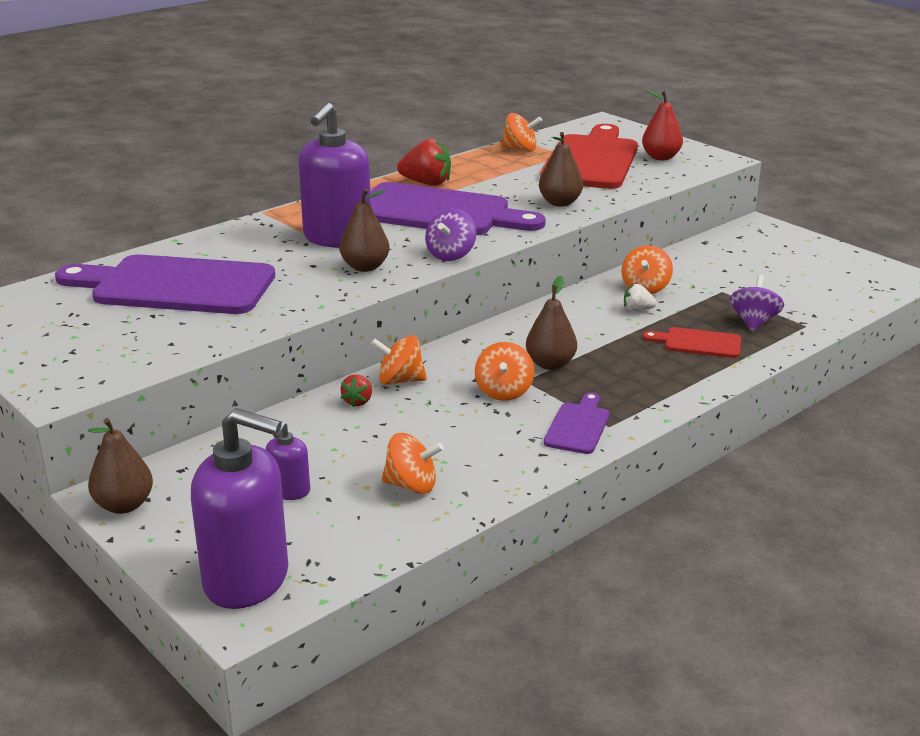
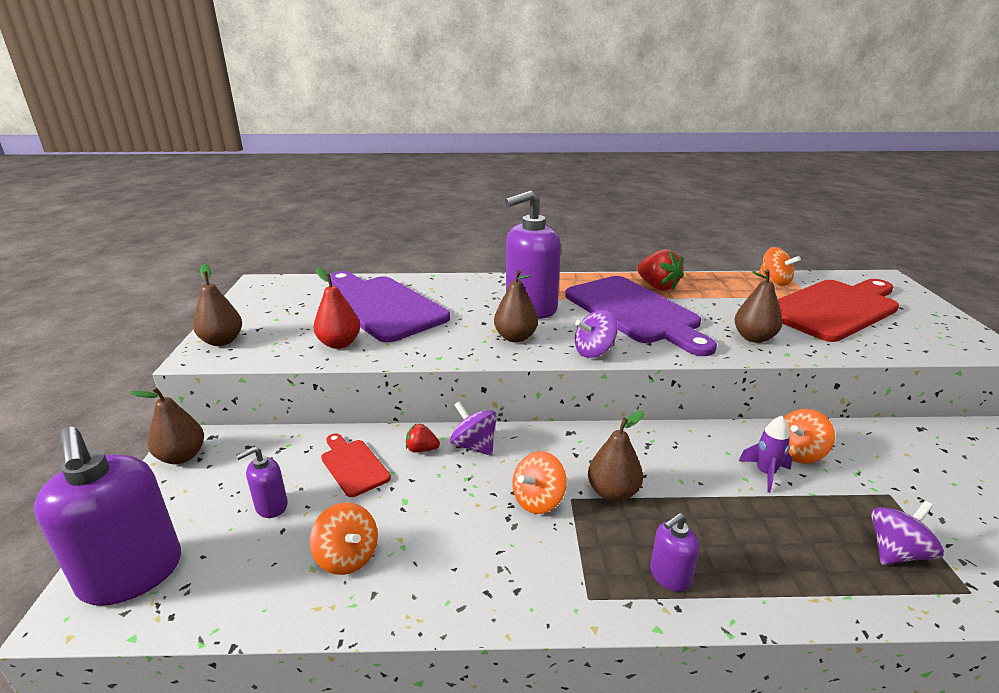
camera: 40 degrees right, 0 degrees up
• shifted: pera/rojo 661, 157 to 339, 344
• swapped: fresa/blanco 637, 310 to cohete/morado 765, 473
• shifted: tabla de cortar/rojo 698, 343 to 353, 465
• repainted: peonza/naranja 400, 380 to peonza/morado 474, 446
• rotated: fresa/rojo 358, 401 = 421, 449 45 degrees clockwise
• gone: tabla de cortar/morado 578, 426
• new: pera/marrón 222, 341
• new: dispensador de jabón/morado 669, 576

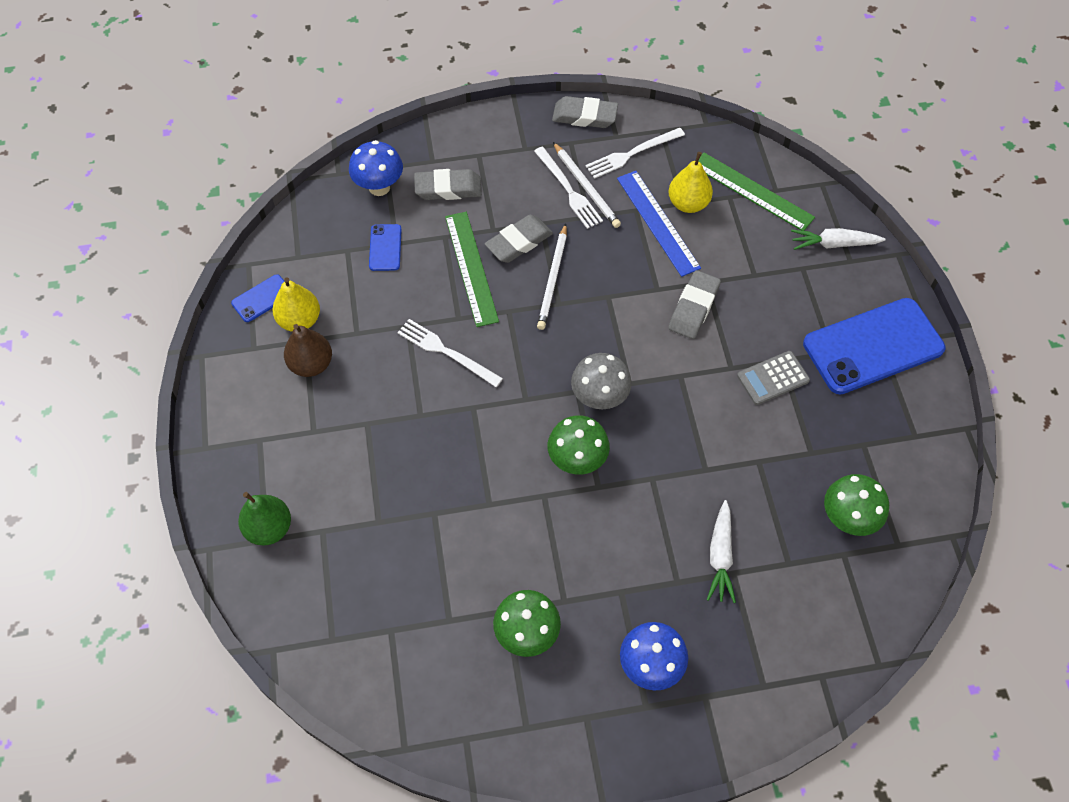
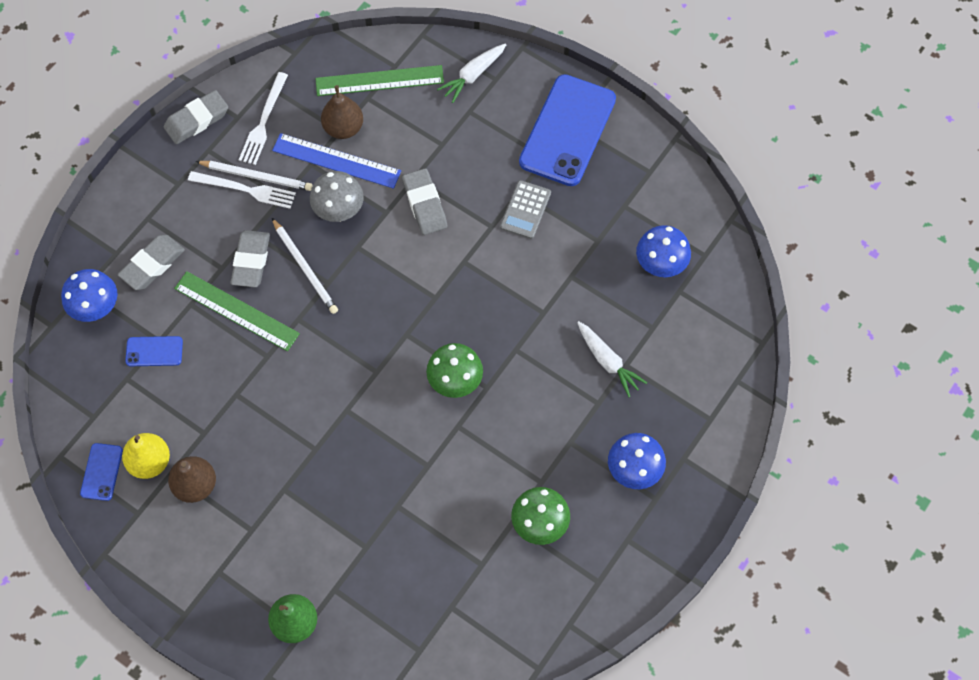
camera: 45 degrees left, 5 degrees up
• repainted: pera/amarillo 688, 203 to pera/marrón 343, 128
• rotated: móvil/azul 385, 247 = 154, 351 45 degrees counterclockwise
• gone: tenedor/blanco 446, 352
• shifted: seta/gris 599, 398 to 339, 212
• repainted: seta/verde 847, 519 to seta/azul 660, 265

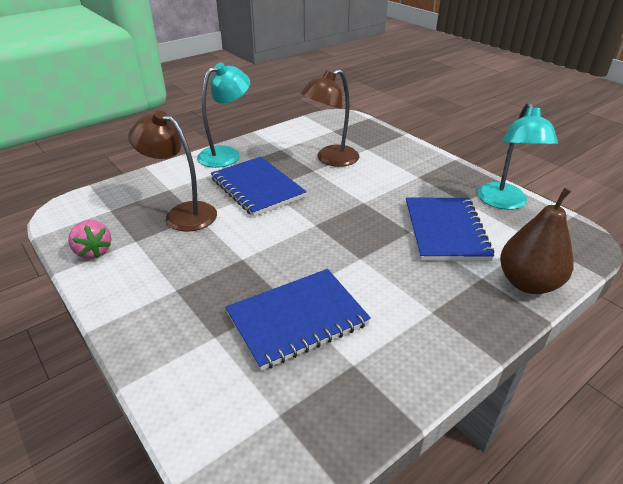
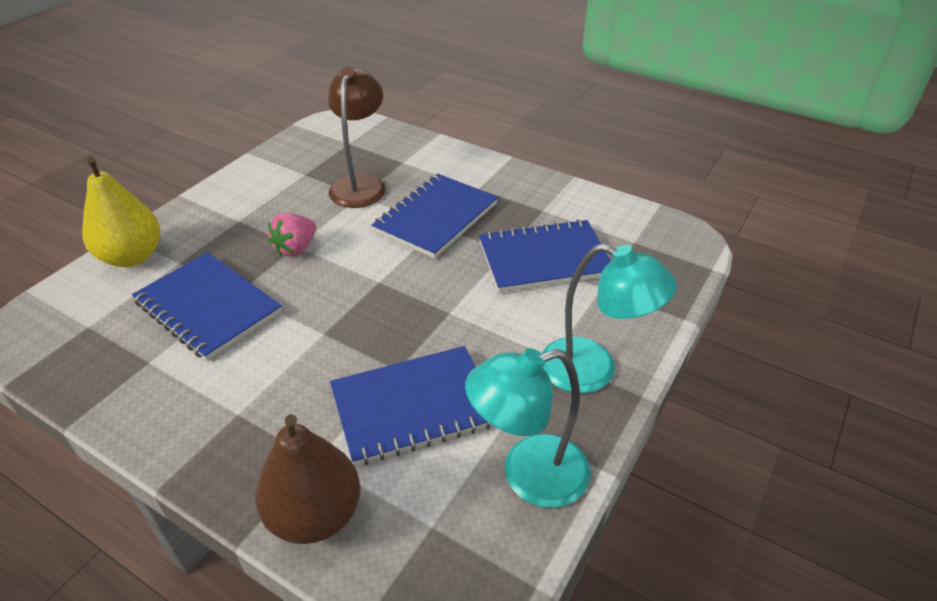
camera: 70 degrees right, 5 degrees up
• shifted: lámpara/turquesa 226, 154 to 593, 370
• swapped: lámpara/marrón 330, 159 to cuaderno/azul 544, 259
• shifted: fresa/rosa 93, 251 to 296, 248
• new: pera/amarillo 132, 257

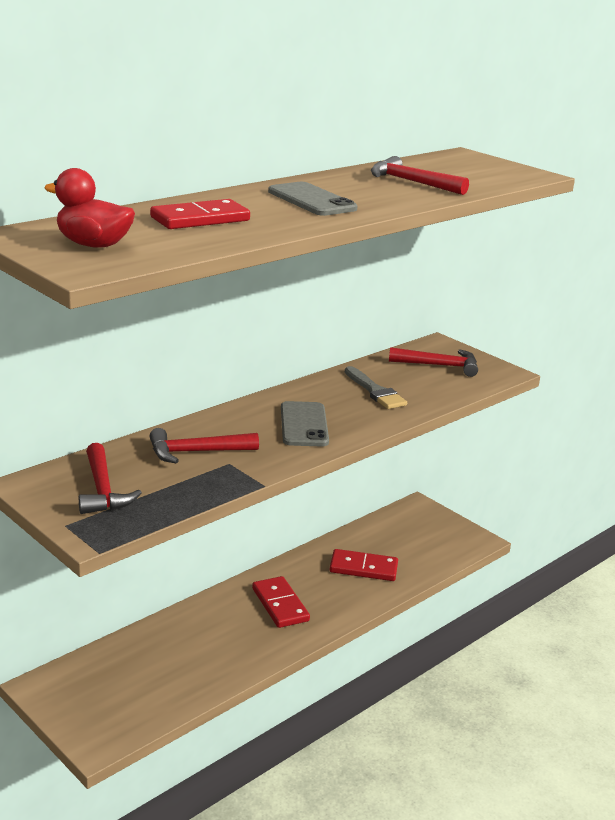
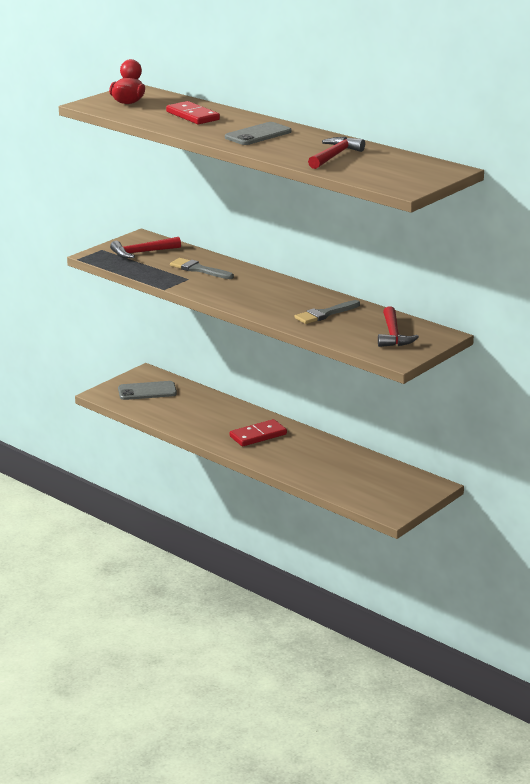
camera: 85 degrees right, 0 degrees up
• shifted: móvil/gris 304, 425 to 147, 391
• swapped: martillo/rojo 196, 452 to pincel/gris 199, 269
• gone: ficha de dominó/rojo 363, 568

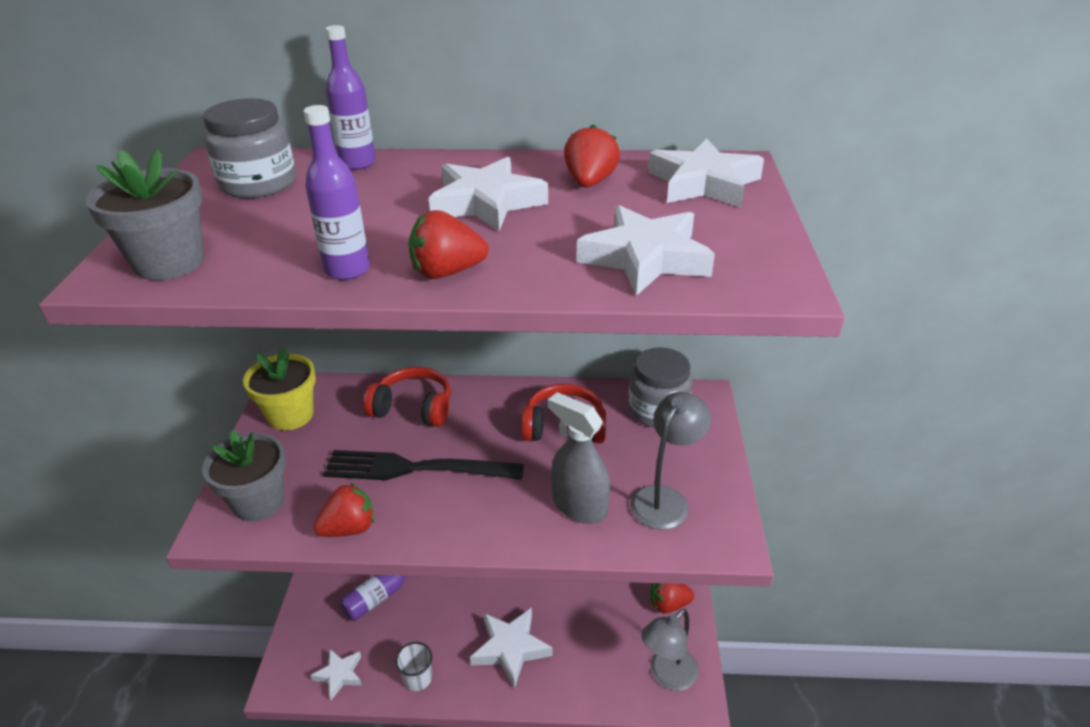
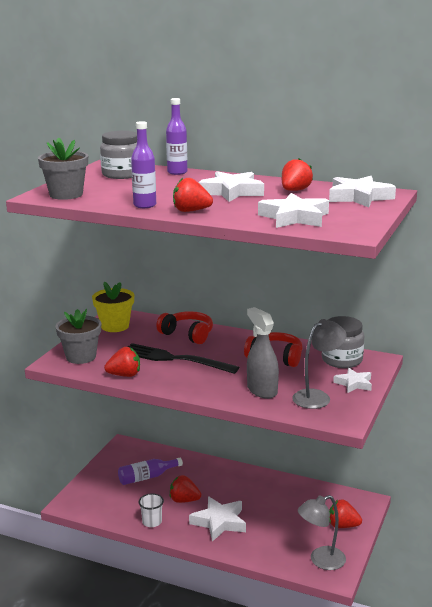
camera: 20 degrees right, 15 degrees down
• shifted: estrella/blanco 339, 675 to 354, 384
• new: fresa/rojo 184, 500

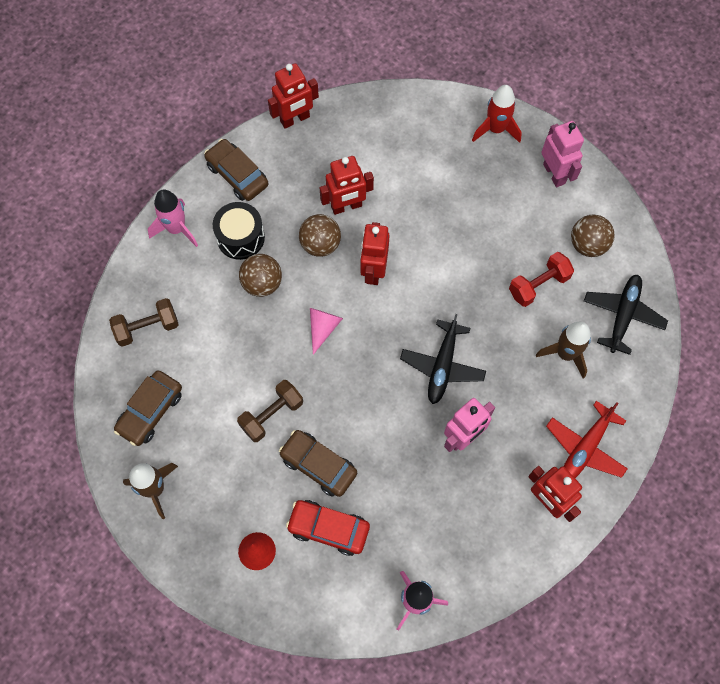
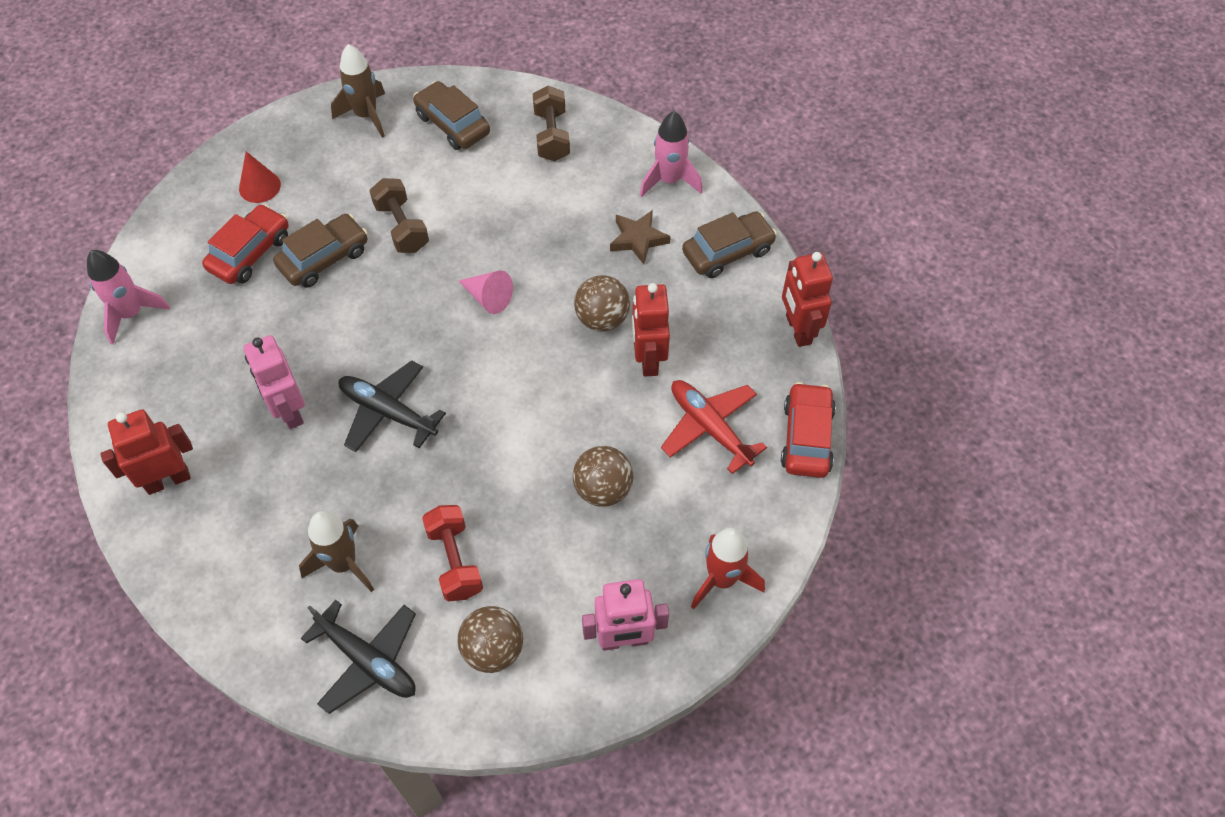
camera: 105 degrees right, 10 degrees down
• swapped: tambor/negro 240, 237 to estrella/marrón 638, 239
• gone: robot/rojo 373, 271
• shifted: pelota/marrón 262, 283 to 603, 489
• shifted: avión/rojo 585, 448 to 709, 427
• new: coche/rojo 806, 437

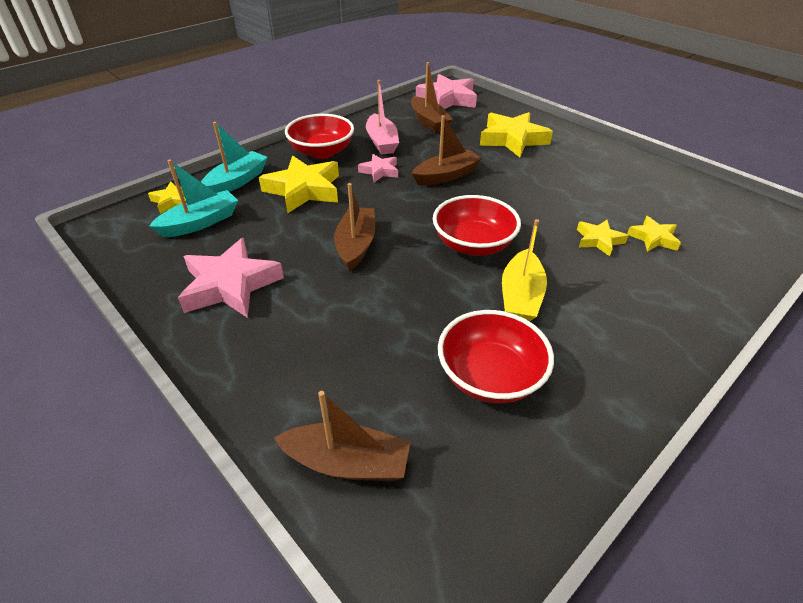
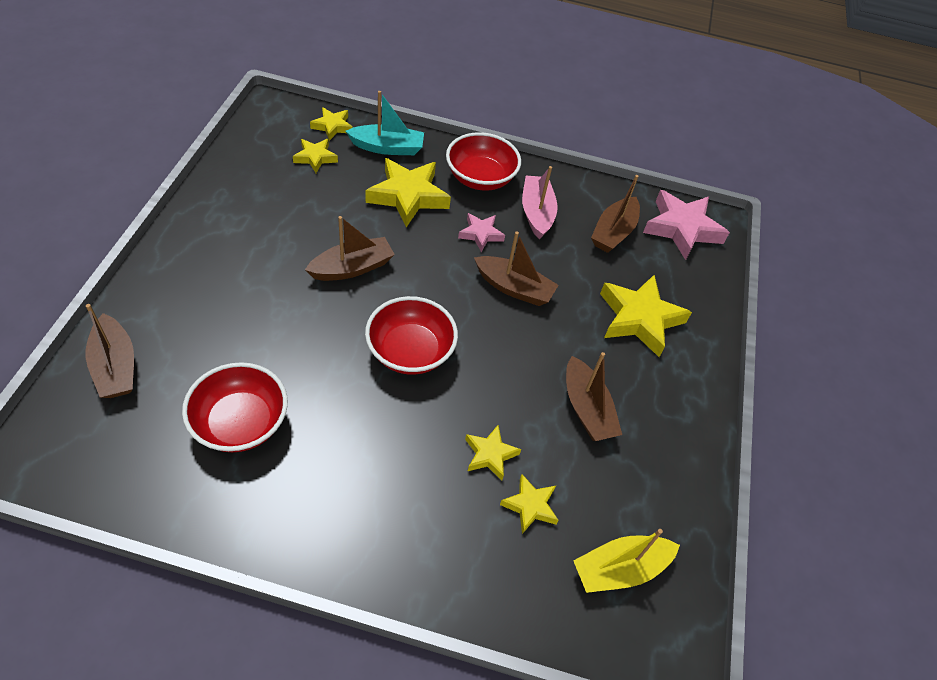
camera: 50 degrees right, 10 degrees up
• rotated: barco/rosa 382, 142 = 536, 213 135 degrees clockwise
• swapped: barco/turquesa 200, 222 to estrella/amarillo 315, 157
• shifted: barco/amarillo 520, 296 to 620, 569
• gone: estrella/rosa 230, 285
• new: barco/marrón 586, 409

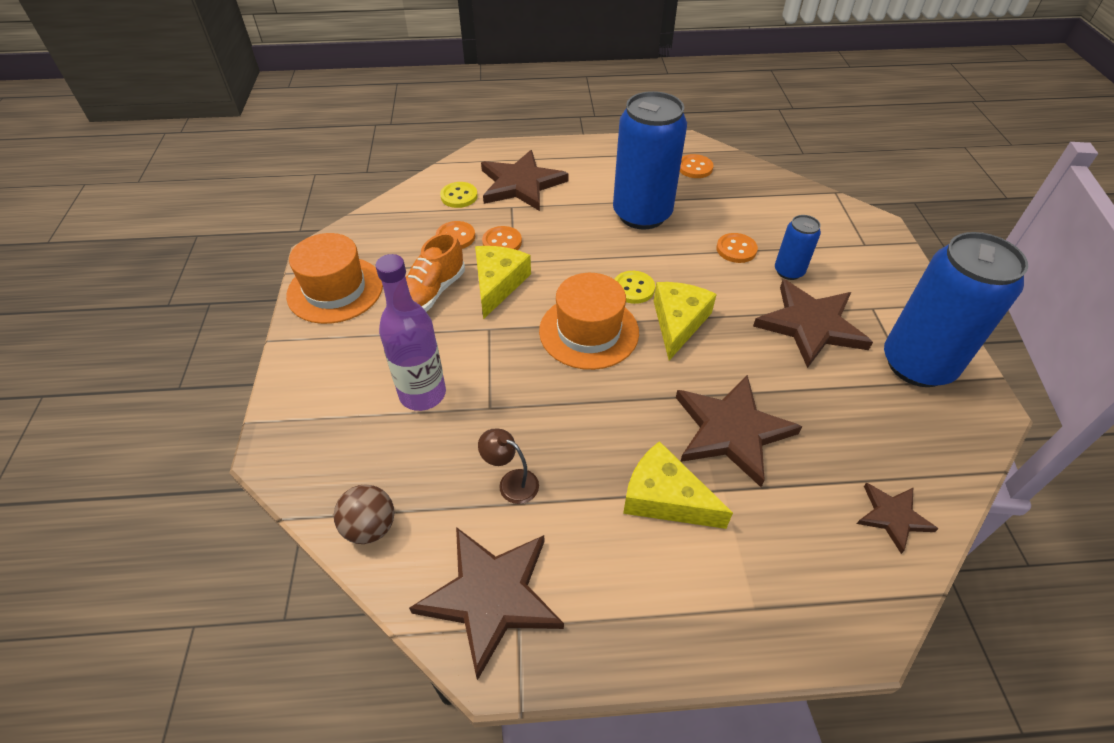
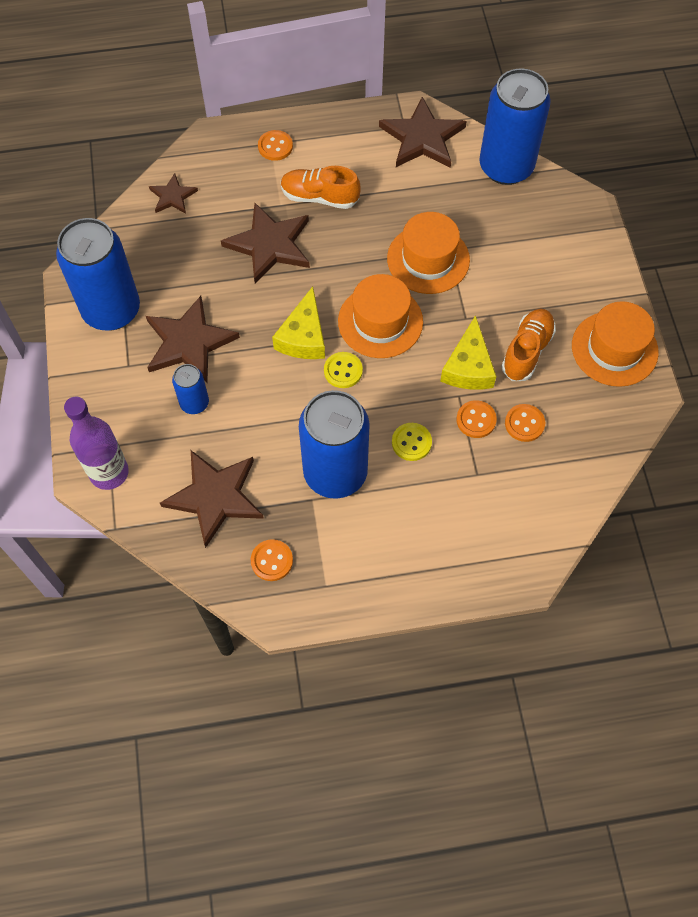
camera: 175 degrees right, 15 degrees up
• shifted: estrella/marrón 521, 184 to 215, 497
• shifted: botón/amarillo 459, 196 to 411, 442
• shifted: botón/naranja 736, 249 to 275, 146
• shifted: botella/morado 422, 394 to 109, 472
• gone: lámpara/marrón 511, 482
• swapped: queso/amarillo 665, 497 to zapato/naranja 319, 197
• swapped: pelota/marrón 370, 527 to lata/azul 506, 167
• new: sombrero/naranja 428, 259

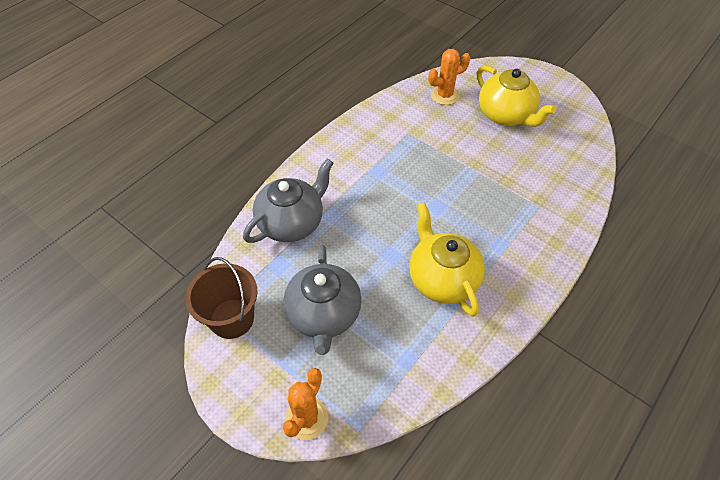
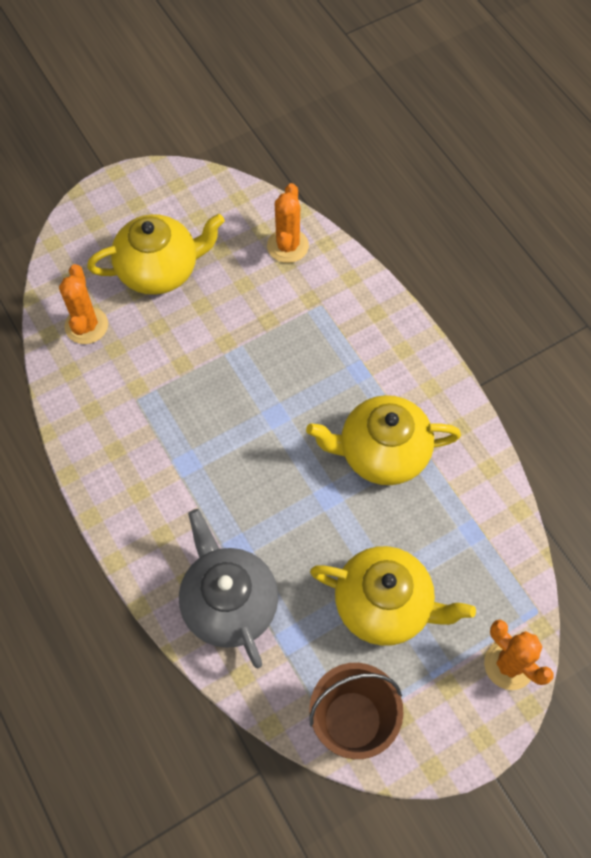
camera: 70 degrees left, 10 degrees up
• repainted: tetera/gris 324, 315 to tetera/amarillo 384, 605
• new: cactus/naranja 287, 246

